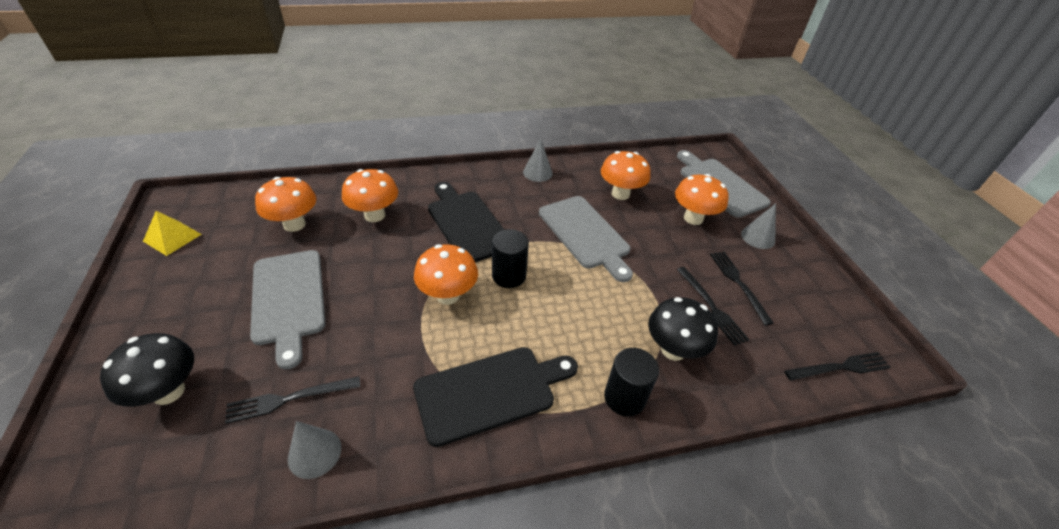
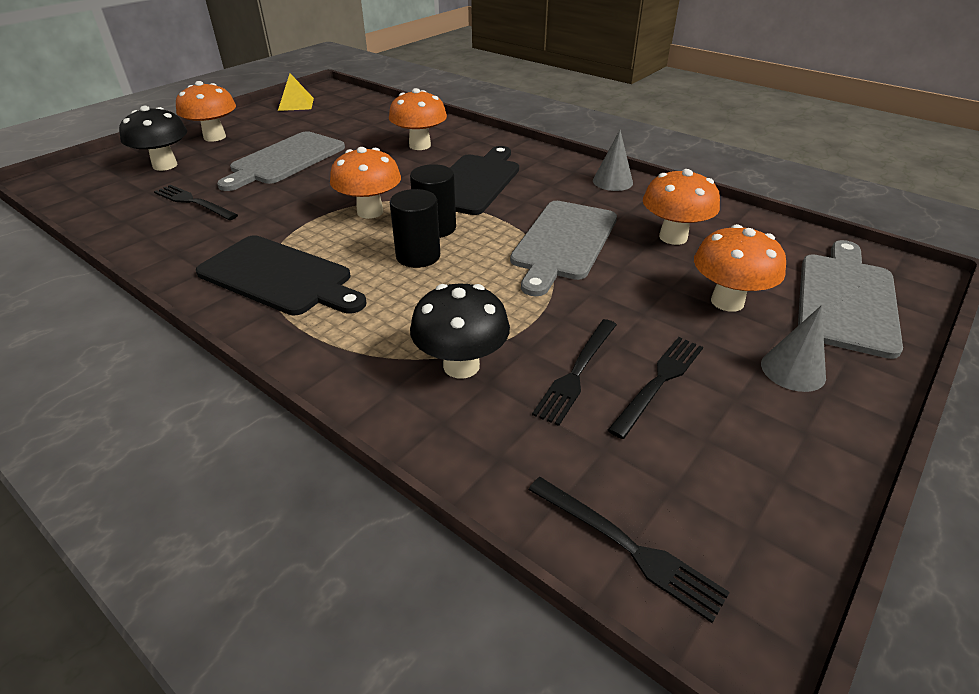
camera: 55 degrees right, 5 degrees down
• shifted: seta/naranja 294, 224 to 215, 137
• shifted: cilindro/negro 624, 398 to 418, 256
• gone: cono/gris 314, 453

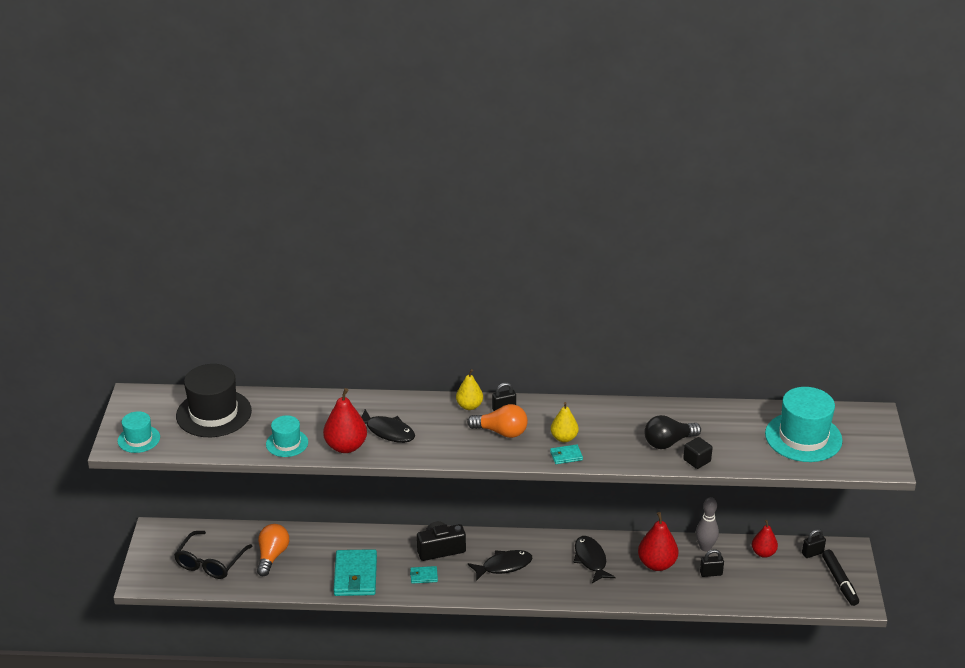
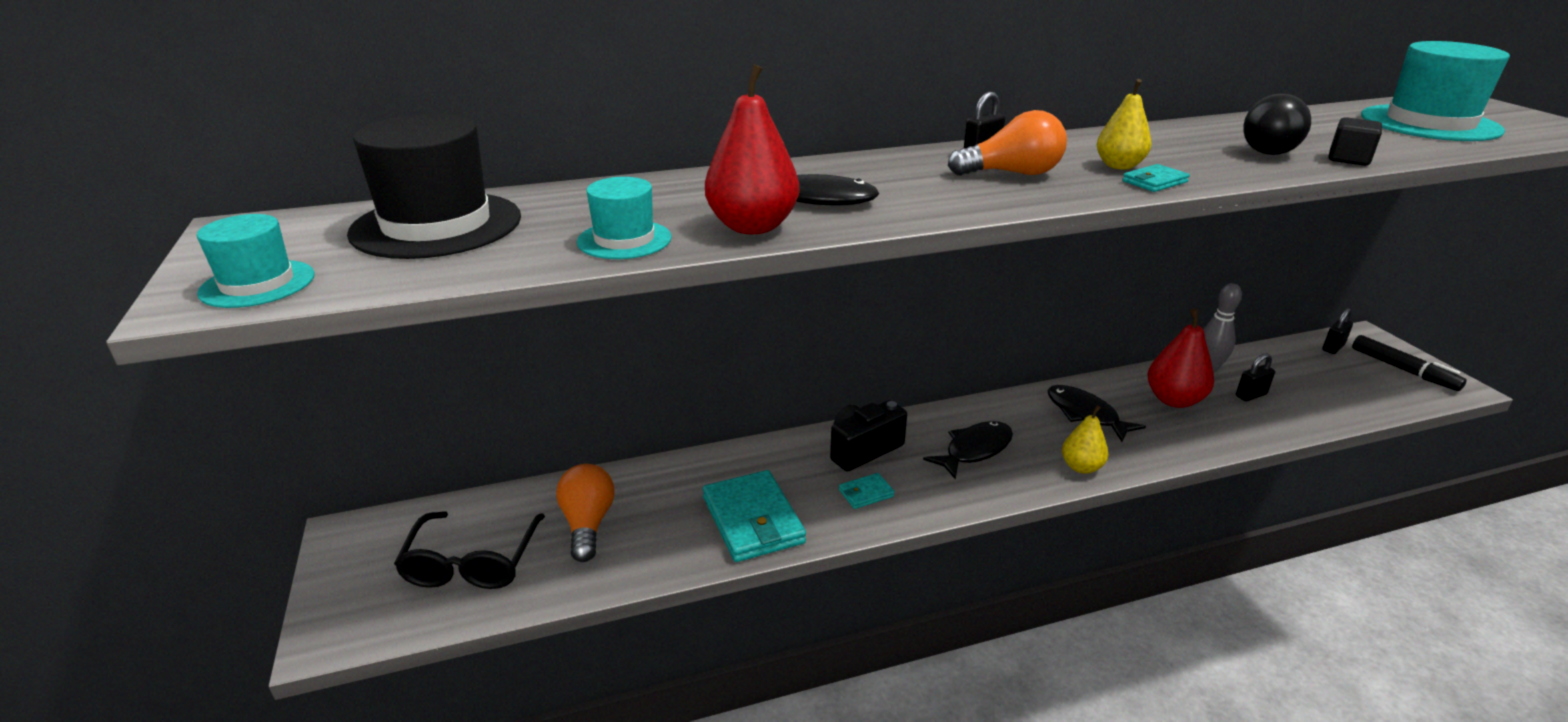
camera: 20 degrees left, 5 degrees down
• shifted: pera/amarillo 469, 406 to 1081, 467
• gone: pera/rojo 763, 553

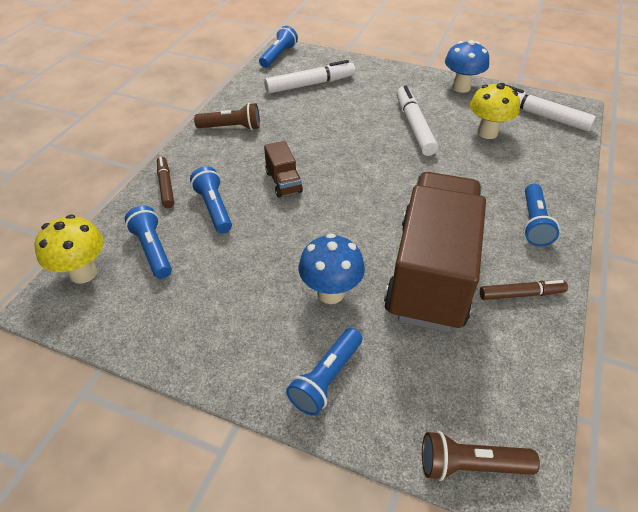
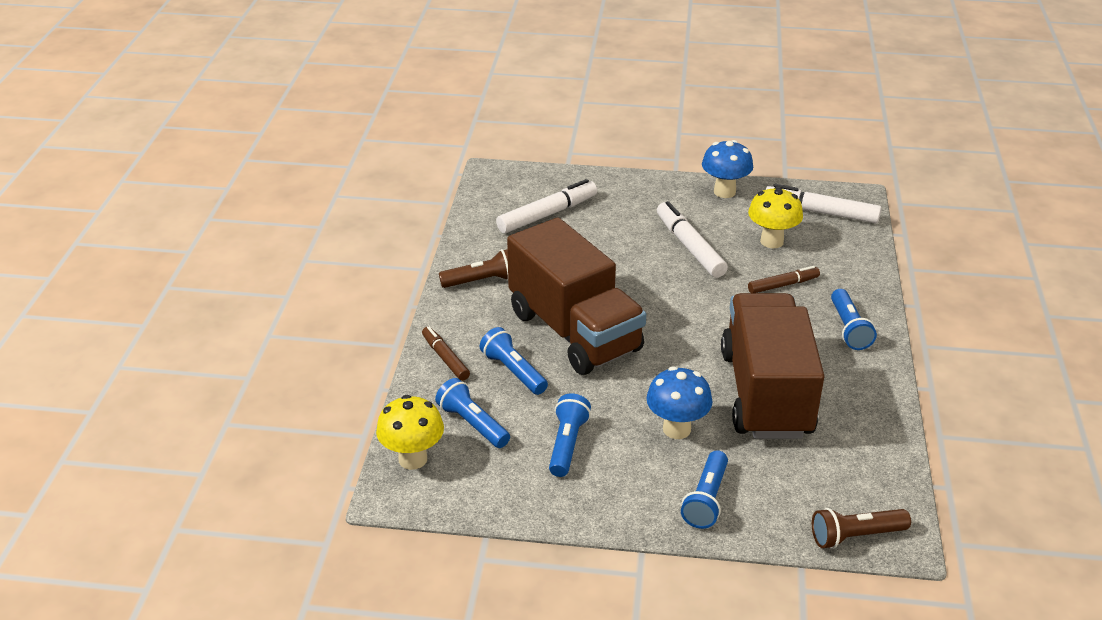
camera: 15 degrees left, 10 degrees down
• shifted: lámpara de mano/azul 278, 56 to 567, 444
• scaled: camión/marrón 283, 182 = 574, 332 x2.50
• shifted: rotulador/marrón 521, 294 to 783, 285

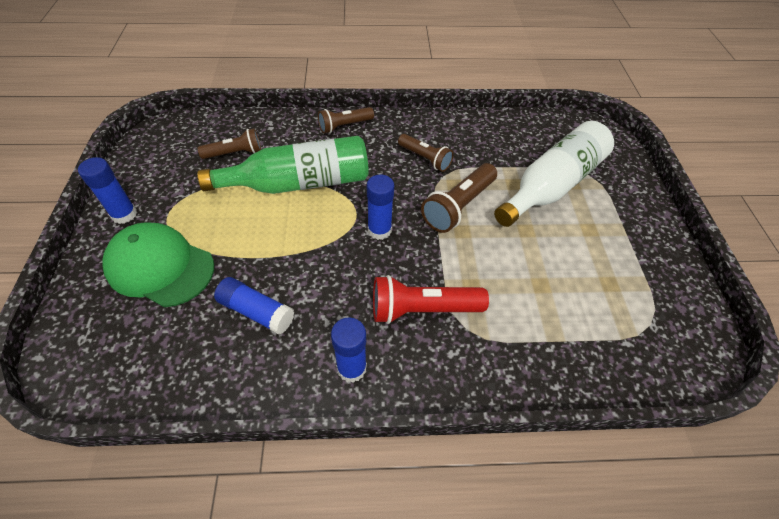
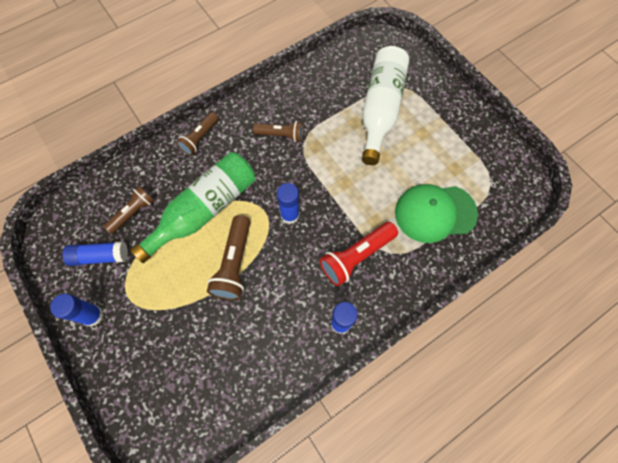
camera: 30 degrees left, 15 degrees up
• shifted: lámpara de mano/marrón 458, 206 to 234, 264
• shifted: gorra/verde 160, 267 to 435, 213
• shifted: barra de pegamento/azul 256, 311 to 100, 256

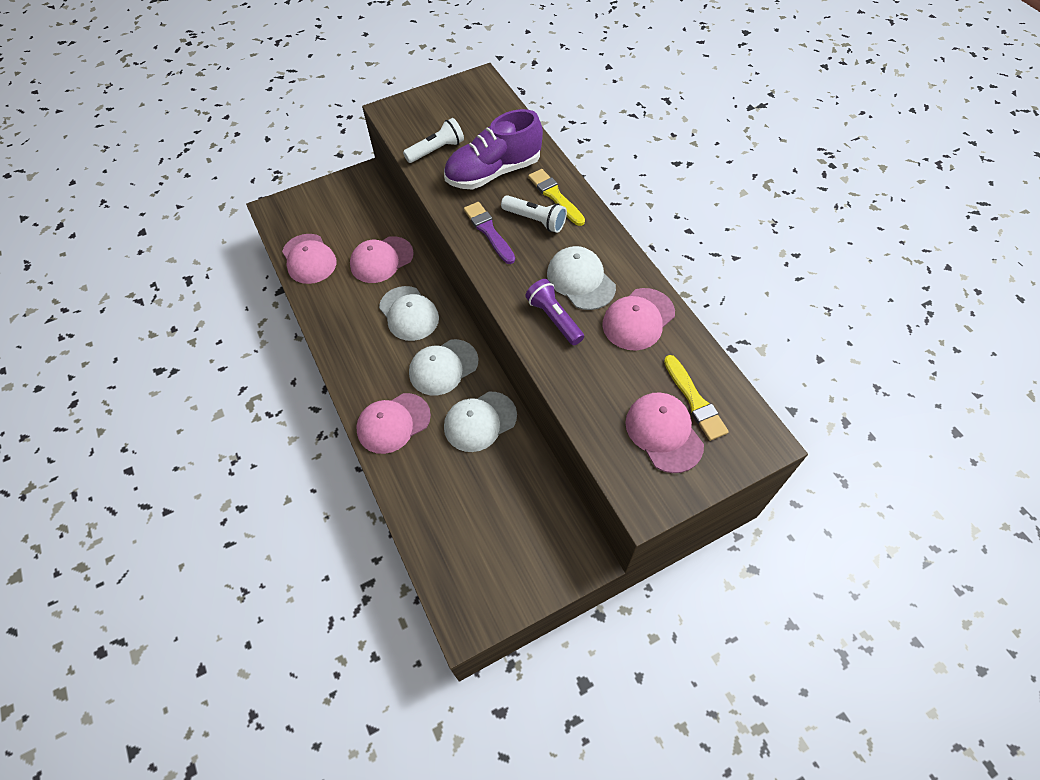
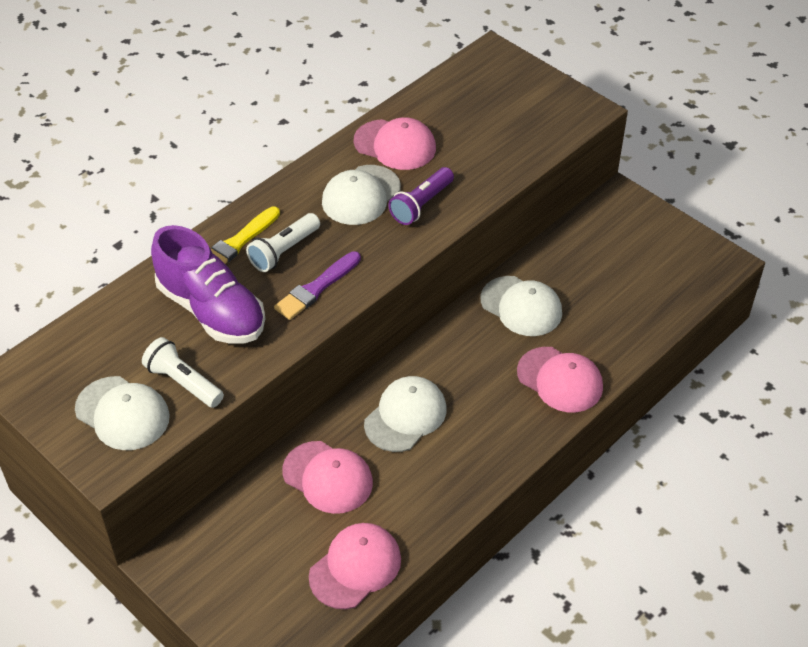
camera: 110 degrees left, 10 degrees down
• rotated: lámpara de mano/blanco 535, 220 = 284, 251 150 degrees counterclockwise
• shifted: gorra/blanco 443, 367 to 122, 413
• gone: pincel/amarillo 694, 400
• gone: gorra/rosa 663, 433

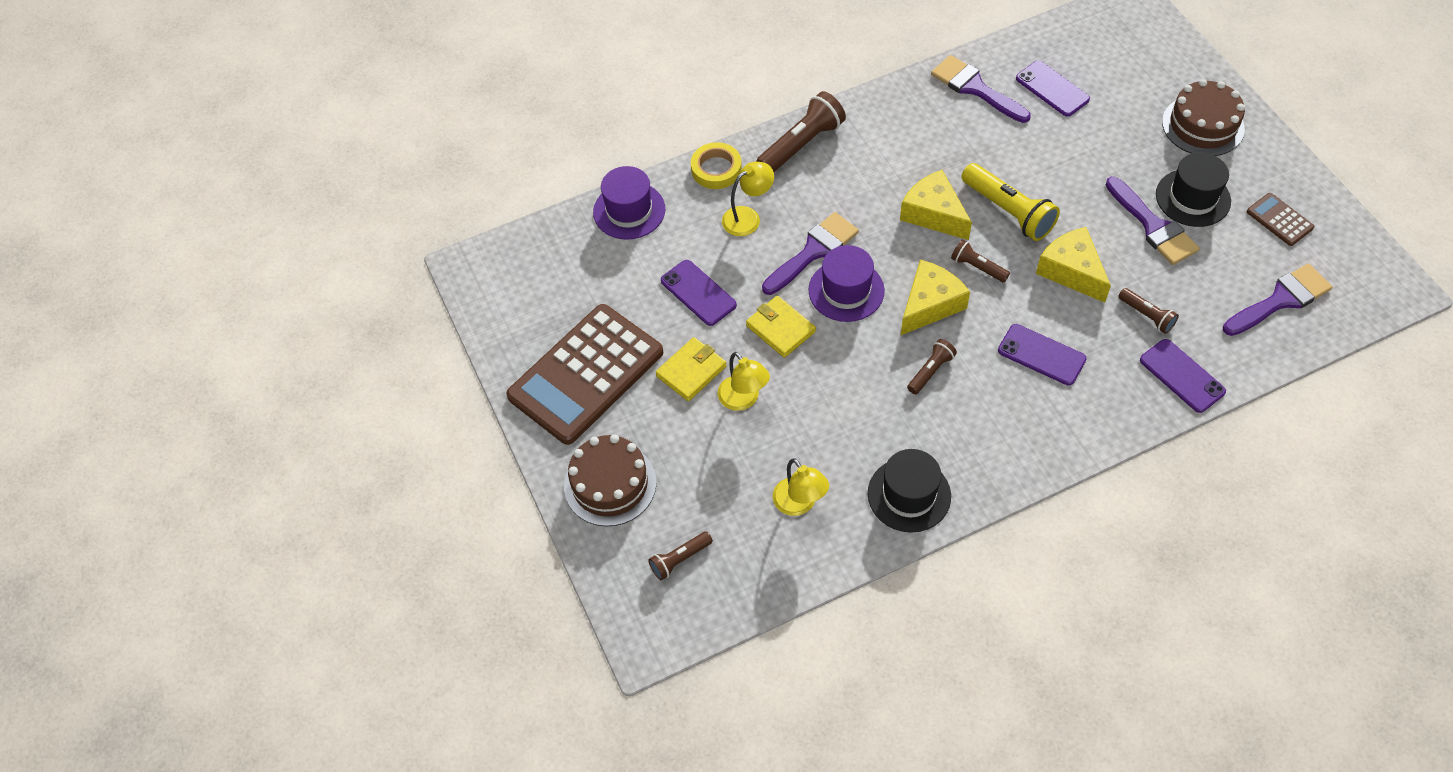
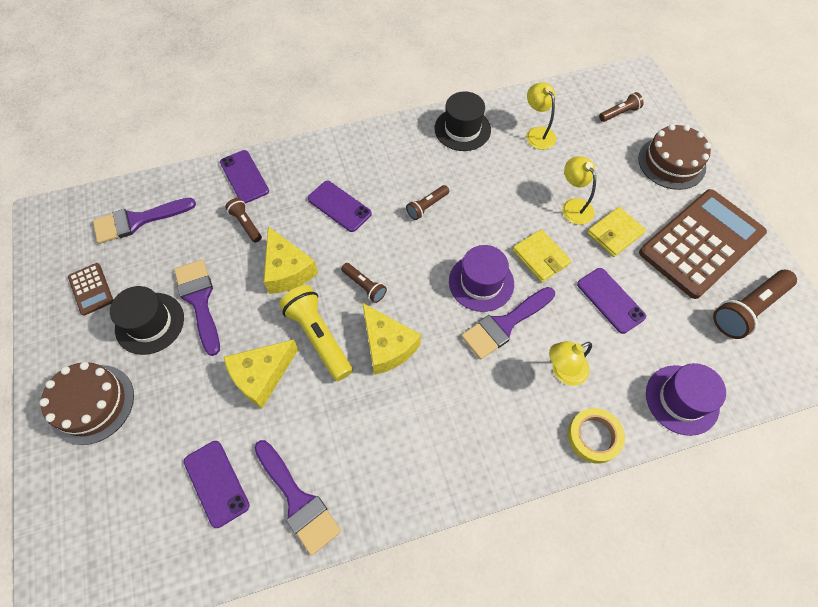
camera: 175 degrees left, 5 degrees up
• shifted: lámpara de mano/marrón 801, 144 to 747, 309
• shifted: queso/amarillo 930, 305 to 261, 376

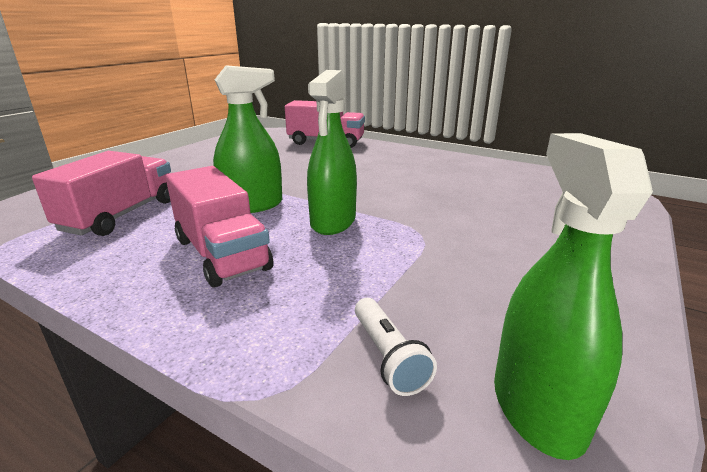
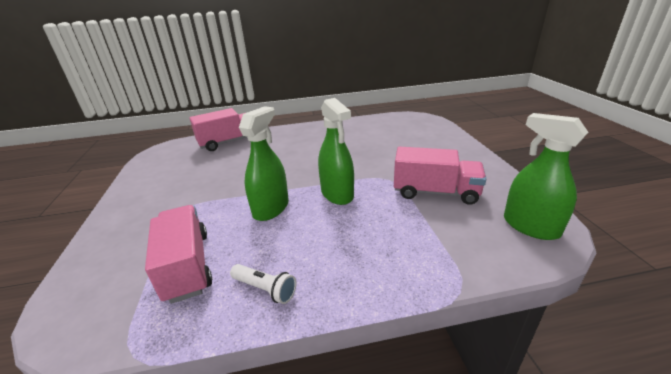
camera: 40 degrees left, 5 degrees up
• shifted: camión/rosa 222, 254 to 435, 192
• shifted: lámpara de mano/blanco 388, 357 to 265, 289

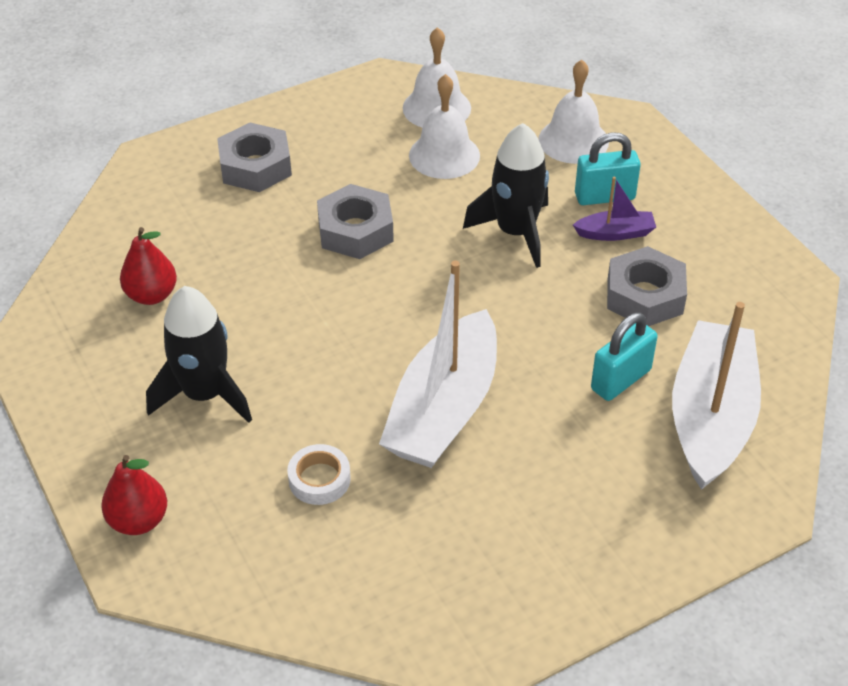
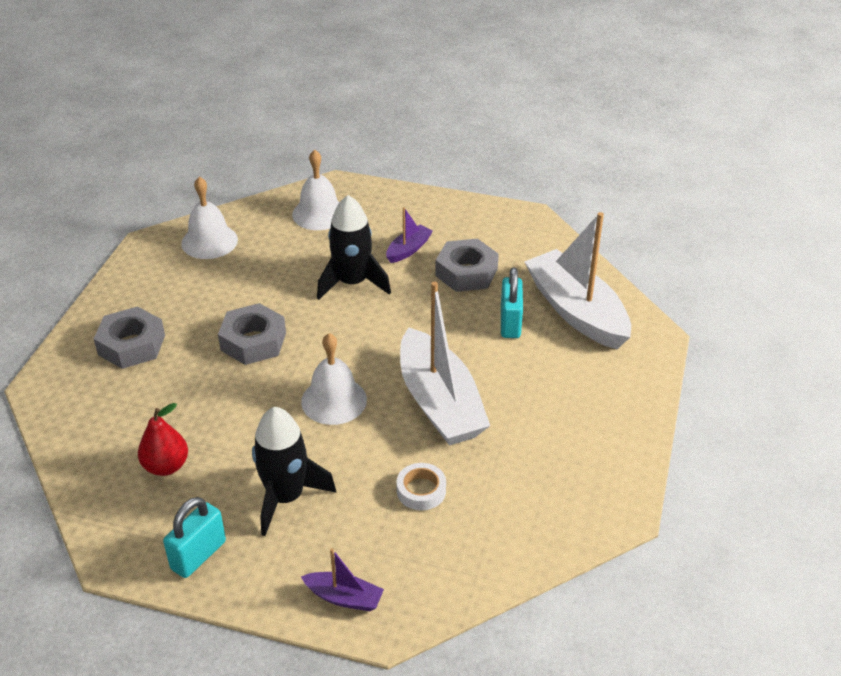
camera: 45 degrees left, 5 degrees down
• shifted: campana/blanco 444, 155 to 334, 400
• shifted: candado/turquesa 604, 197 to 198, 555
• swapped: pera/rojo 138, 520 to barco/morado 344, 597

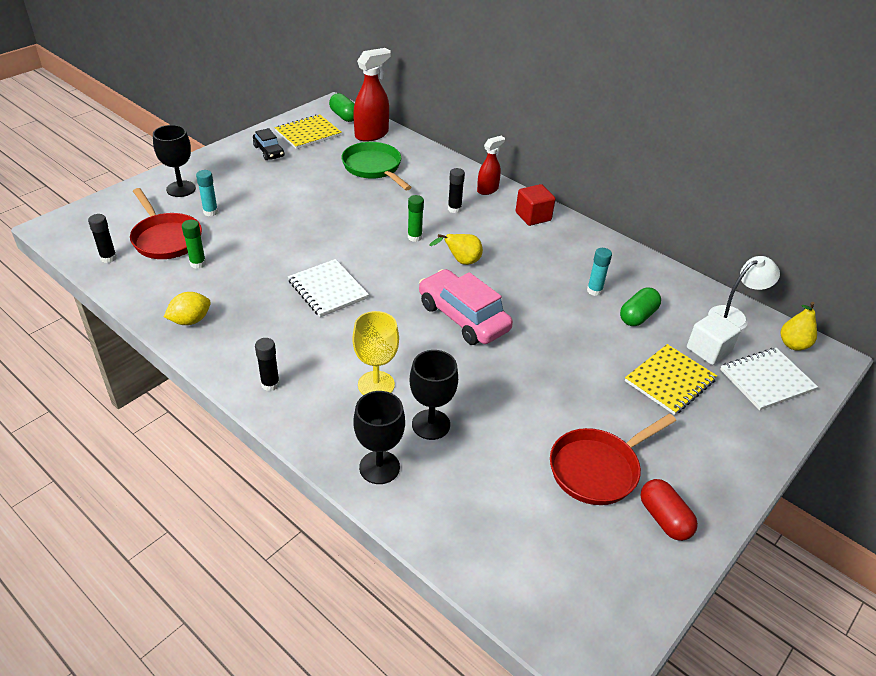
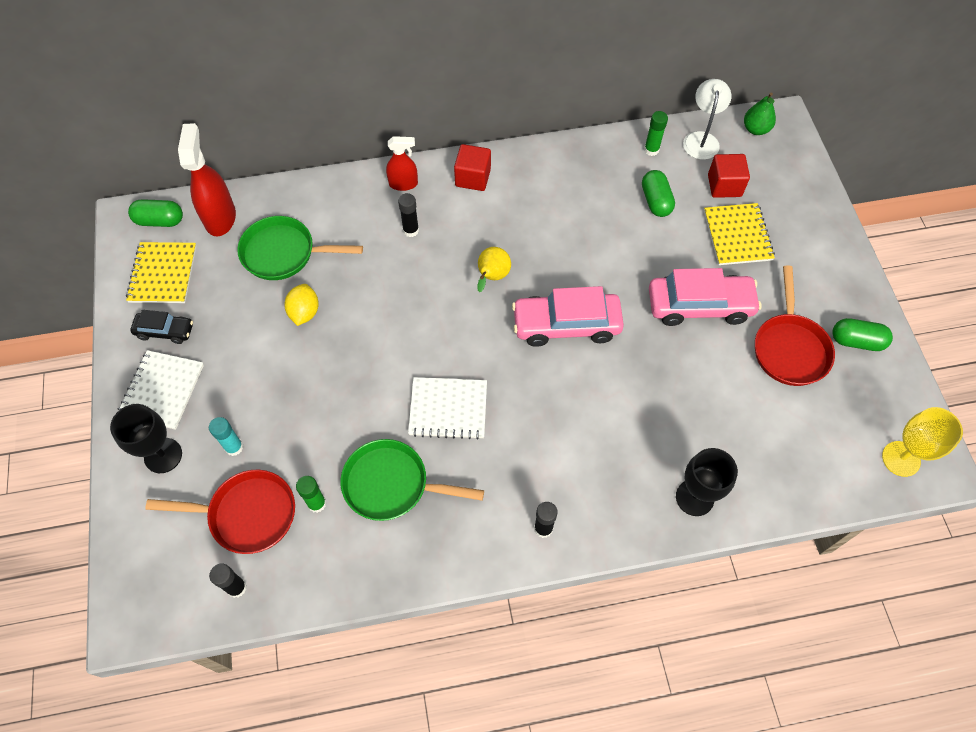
camera: 50 degrees left, 20 degrees up
• rotated: pulverizador/rojo 487, 190 = 403, 184 90 degrees clockwise
• shifted: barra de pegamento/verde 414, 237 to 651, 150
• gone: barra de pegamento/turquesa 594, 290
• shifted: limón/amarillo 190, 320 to 304, 312
• repainted: pera/amarillo 793, 345 to pera/verde 755, 129
• shifted: copa/amarillo 376, 385 to 901, 459
• repainted: cubo/blanco 708, 350 to cubo/rojo 724, 185
• shifted: cuaderno/blanco 766, 380 to 162, 390
• gone: copa/negro 431, 424
• repainted: cápsula/rojo 664, 518 to cápsula/verde 856, 341
• new: coche/rosa 699, 306
• new: sartén/verde 392, 484

